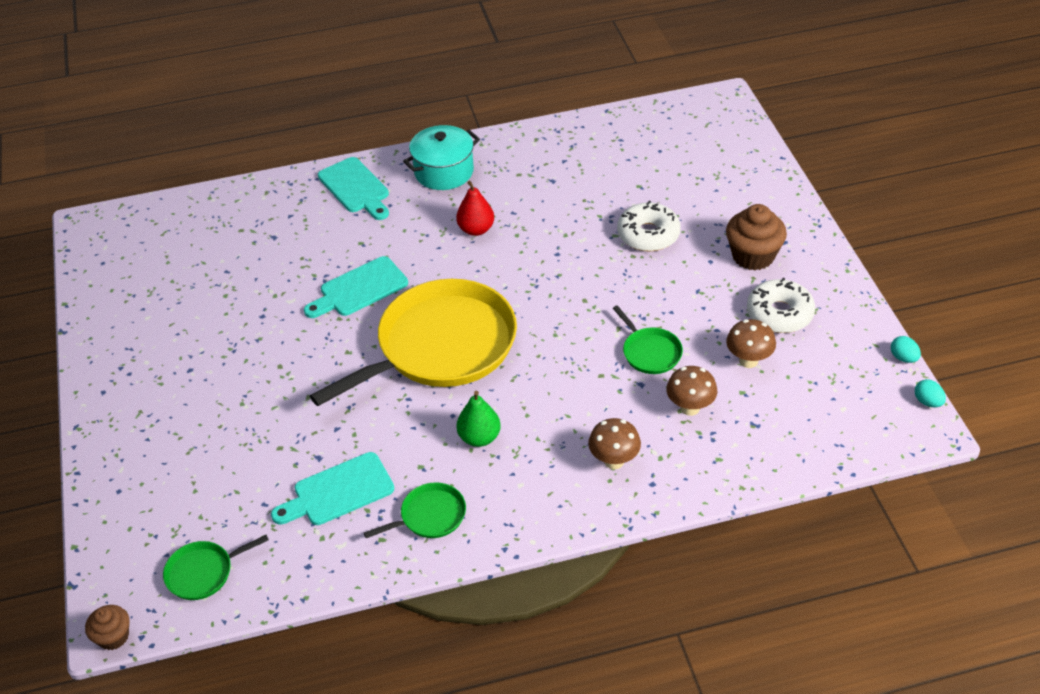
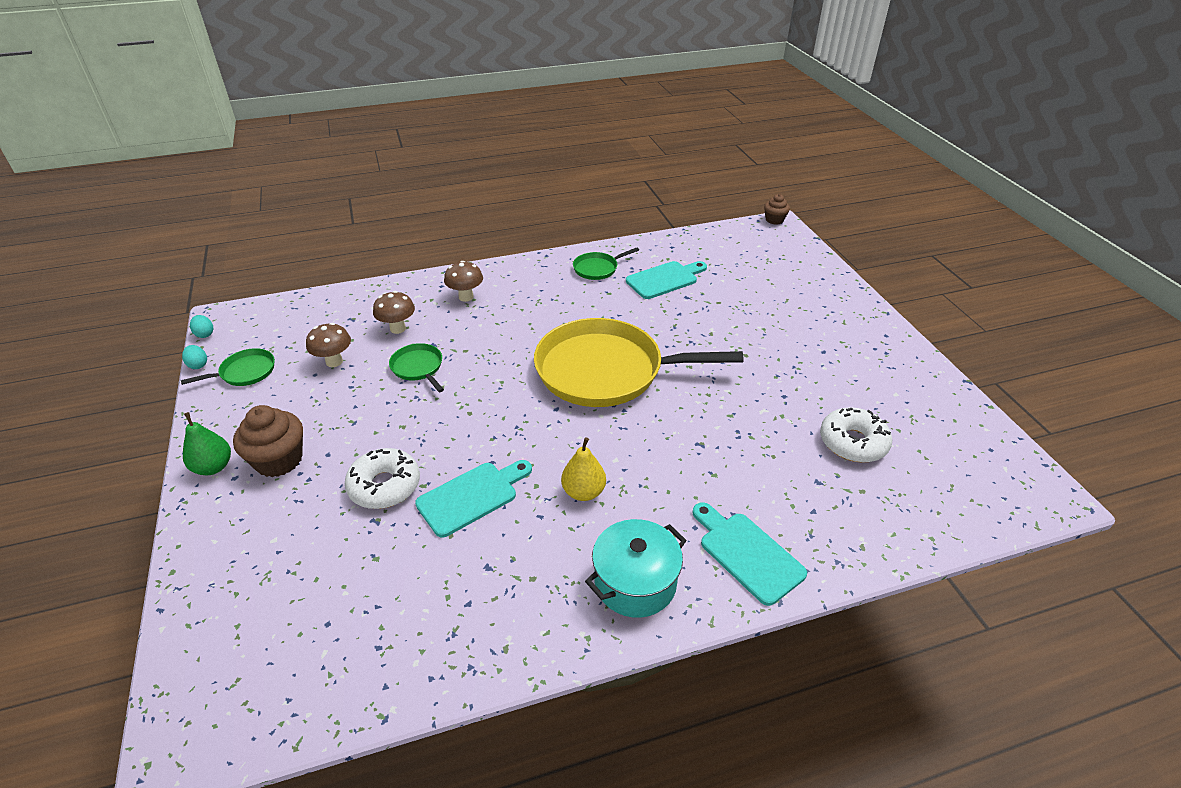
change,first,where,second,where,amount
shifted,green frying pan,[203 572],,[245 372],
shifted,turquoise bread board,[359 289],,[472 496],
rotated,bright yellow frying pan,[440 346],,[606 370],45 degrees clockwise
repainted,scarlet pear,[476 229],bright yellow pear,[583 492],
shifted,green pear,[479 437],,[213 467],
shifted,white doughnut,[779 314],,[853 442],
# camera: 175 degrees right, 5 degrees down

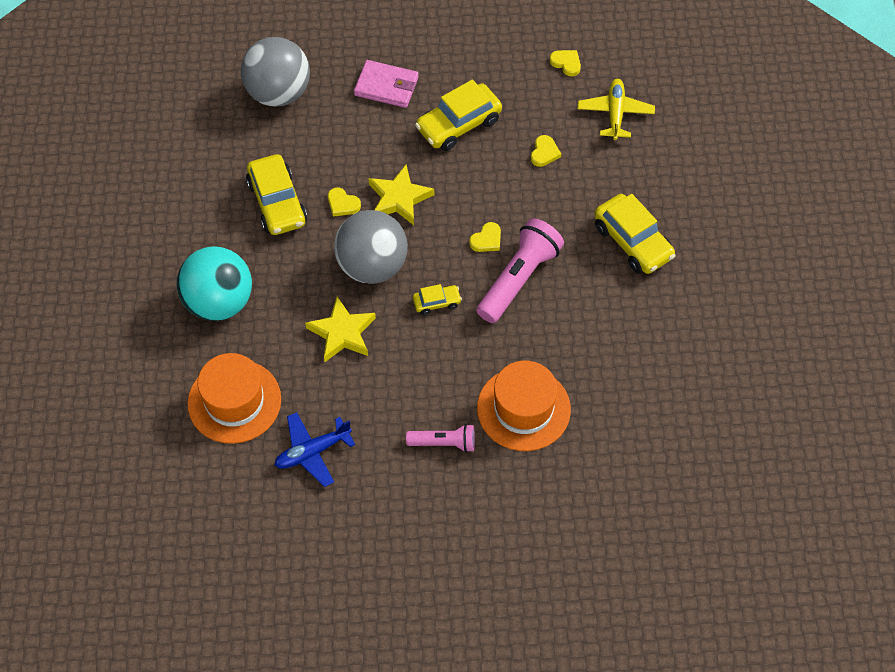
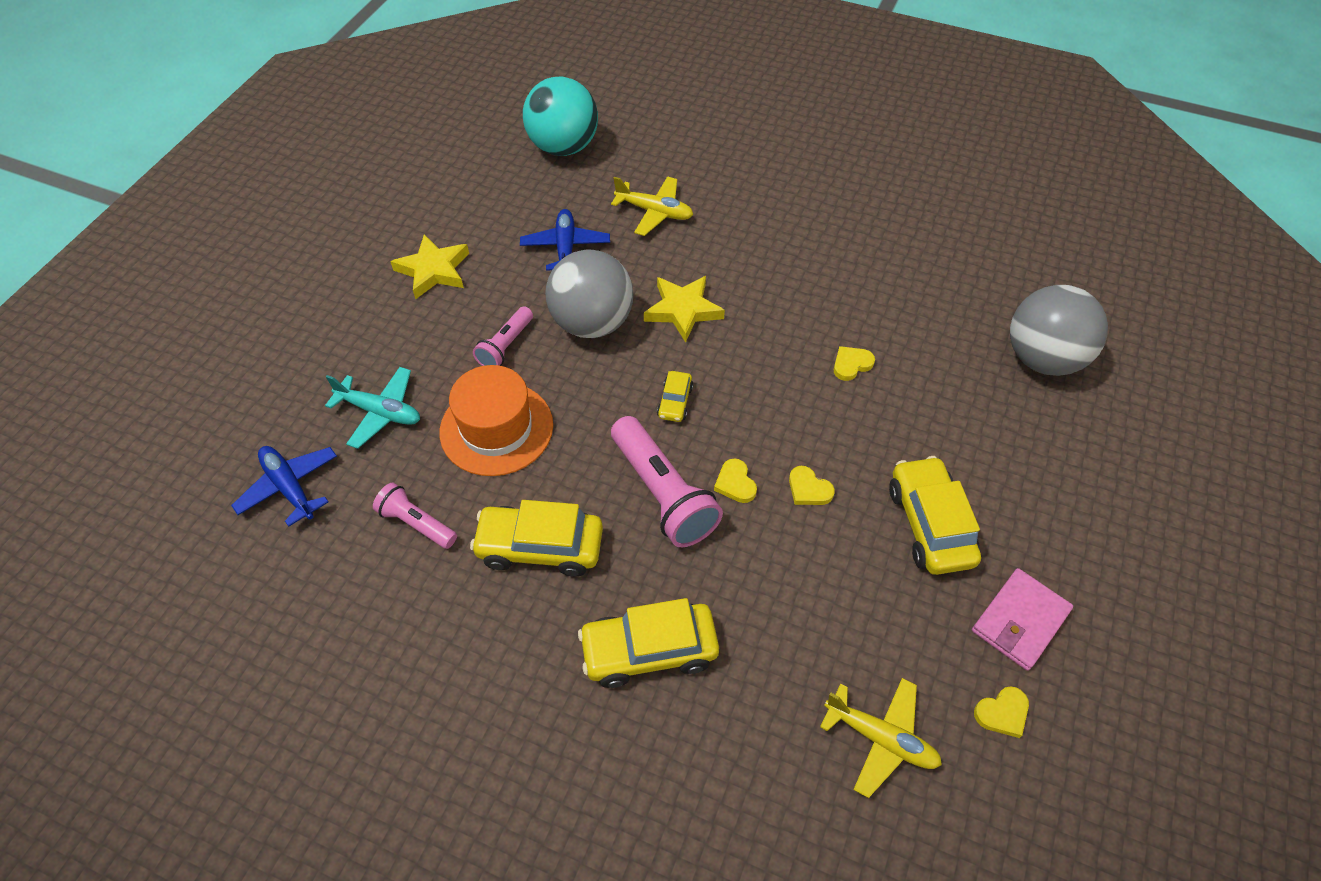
change,first,where,second,where,amount
shifted,turquoise ball,[219 302],,[563 147],
swapped,orange tall hat,[234 401],bright yellow aeroplane,[654 212],
shifted,bright yellow automobile,[277 203],,[540 547],
shifted,grey ball,[372 266],,[592 323],
shifted,rosy billfold,[386 86],,[1020 621],
shifted,bright yellow star,[399 198],,[433 270],
shifted,bright yellow love heart,[544 153],,[808 489],
new,,,blue aeroplane,[289 487],
new,,,turquoise aeroplane,[380 412],
new,,,rosy pocket torch,[417 523],
# camera: 115 degrees right, 5 degrees down

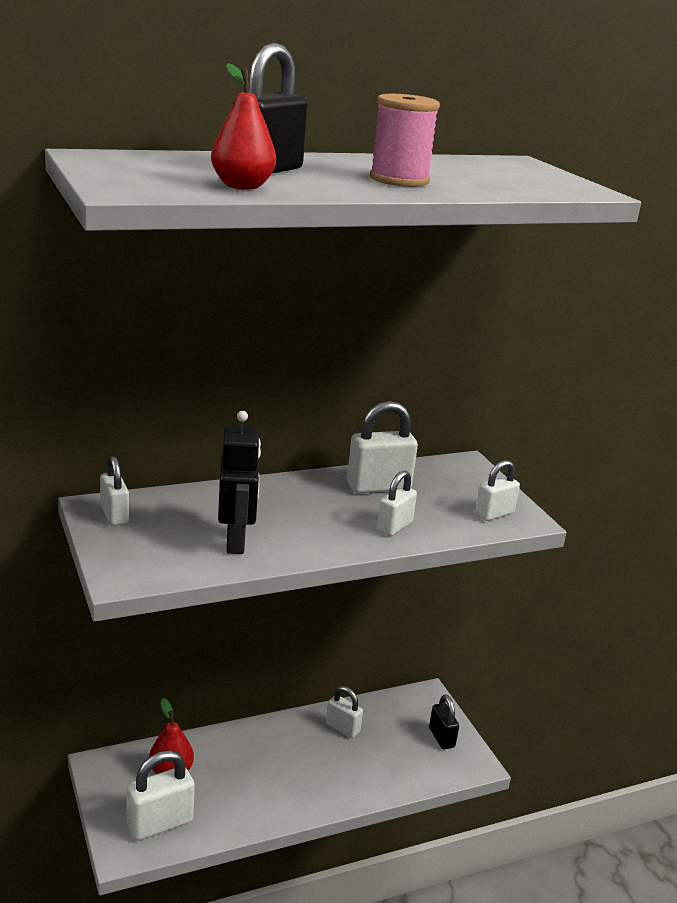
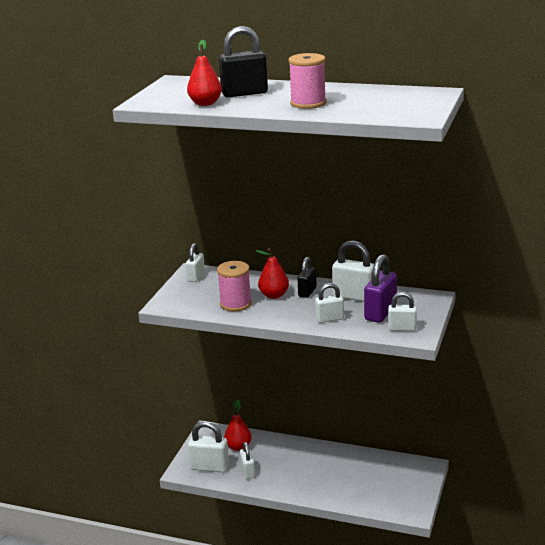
change,first,where,second,where,amount
swapped,black robot figure,[236 542],rosy reel of thread,[235 304],
shifted,white padlock,[342 728],,[248 472],
shifted,black padlock,[441 737],,[307 292],
new,,,scarlet pear,[274 295],
new,,,royal purple padlock,[380 313],
# camera: 45 degrees right, 0 degrees up

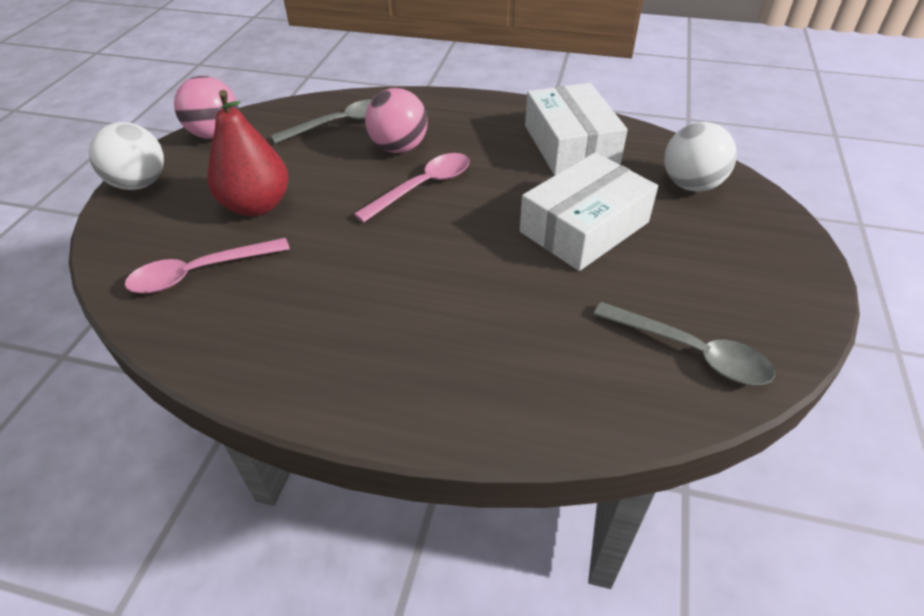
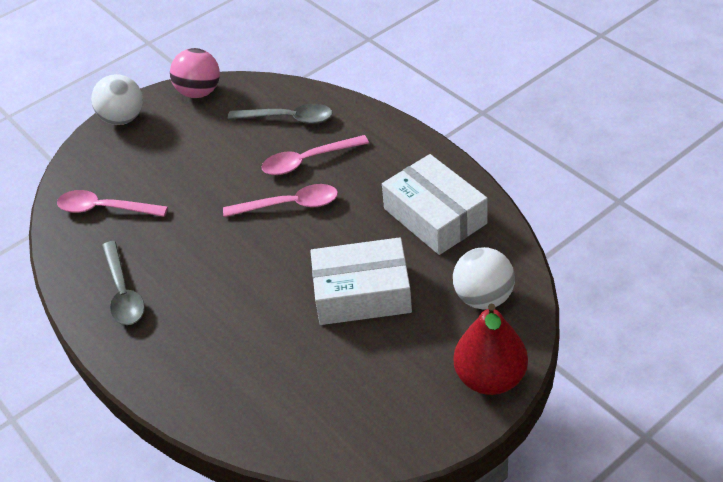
change,first,where,second,where,amount
shifted,scarlet pear,[257 205],,[490 378],
swapped,rosy ball,[399 148],rosy tablespoon,[307 161],
rotated,white package,[570 144],,[435 216],60 degrees counterclockwise
shifted,grey tablespoon,[691 352],,[123 293],
# camera: 40 degrees right, 0 degrees up

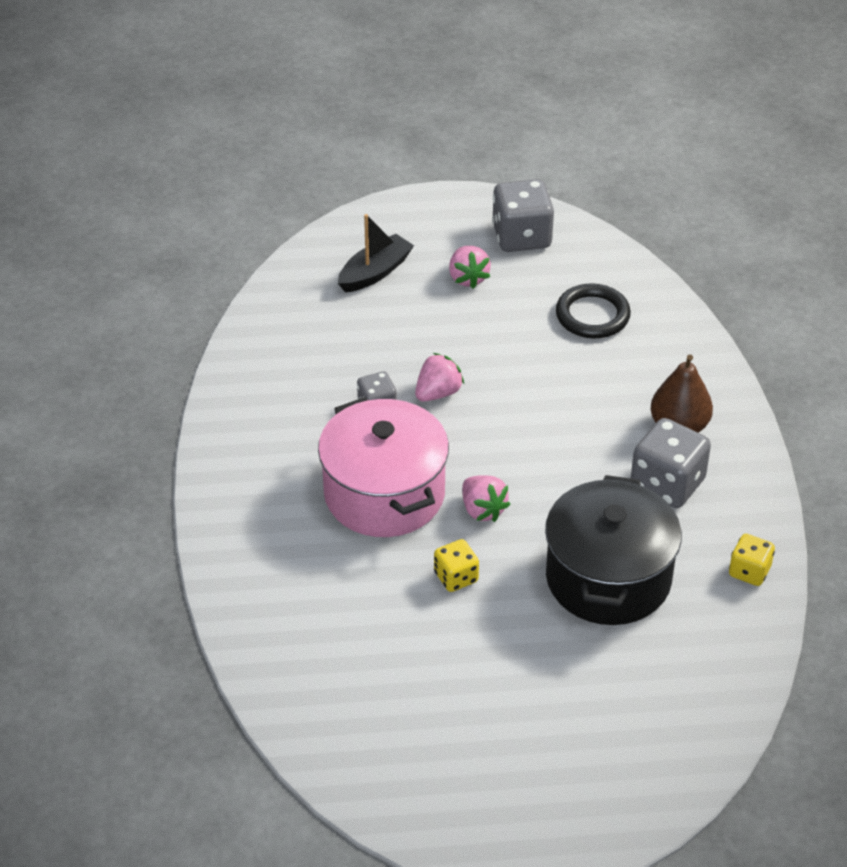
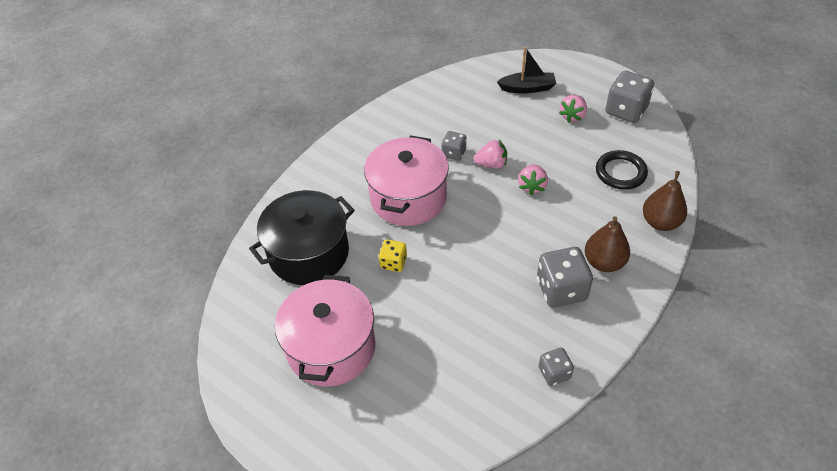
change,first,where,second,where,amount
shifted,rosy toy strawberry,[482 510],,[532 186],
shifted,black cooking pot,[608 578],,[309 253],
repainted,bright yellow dice,[749 571],grey dice,[554 373],
new,,,rosy cooking pot,[331 347],
new,,,brown pear,[660 222],
# camera: 45 degrees right, 5 degrees up

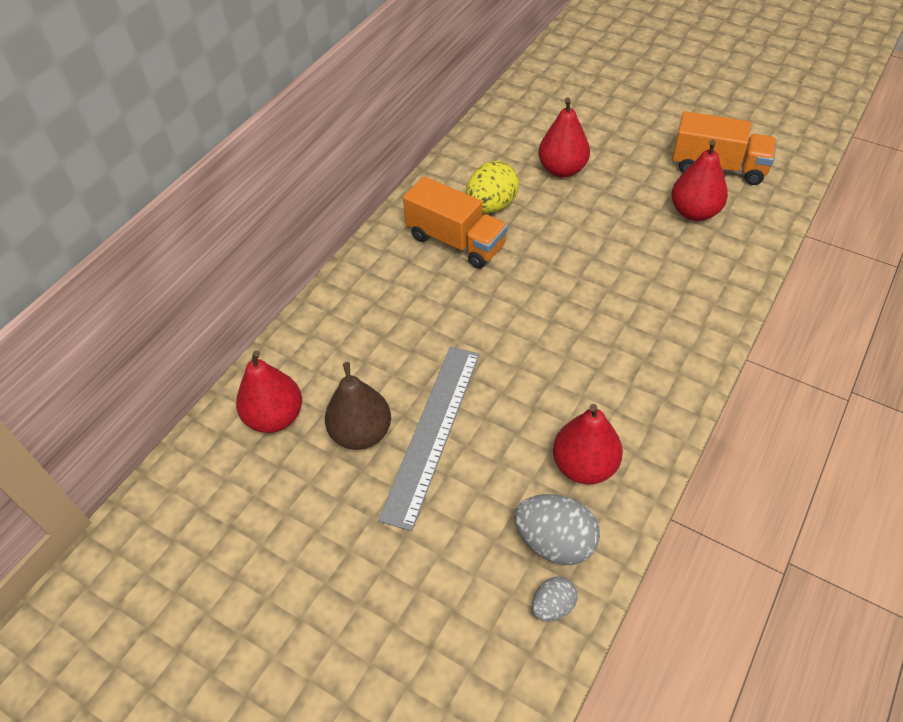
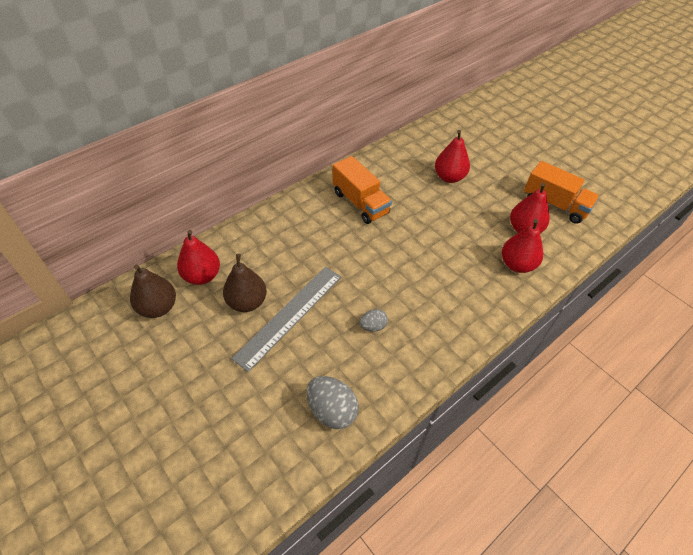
change,first,where,second,where,amount
gone,bright yellow toy egg,[491 206],,,
shifted,grey toy egg,[553 606],,[373 326],
shifted,scarlet pear,[584 465],,[517 264],
new,,,brown pear,[158 307],
# camera: 15 degrees right, 0 degrees up

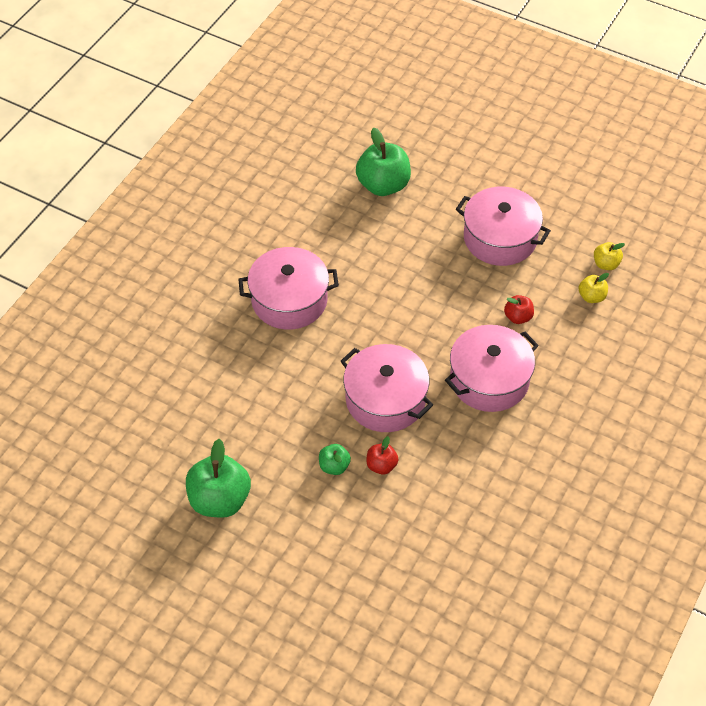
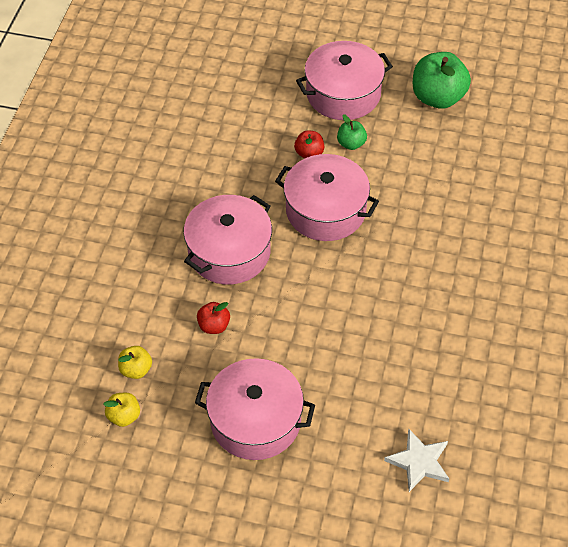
change,first,where,second,where,amount
shifted,rosy cooking pot,[289 300],,[343 94],
swapped,green apple,[383 185],white star,[419 462],
# camera: 165 degrees right, 0 degrees up

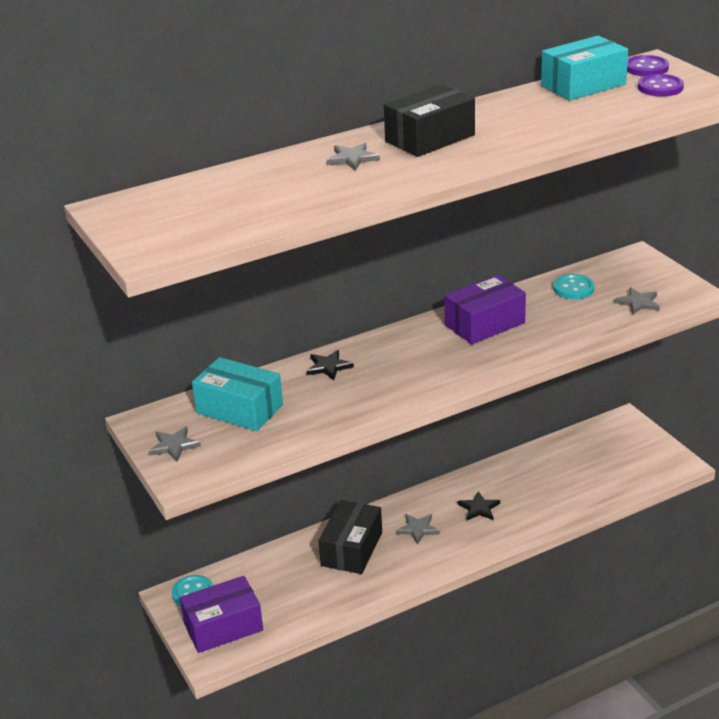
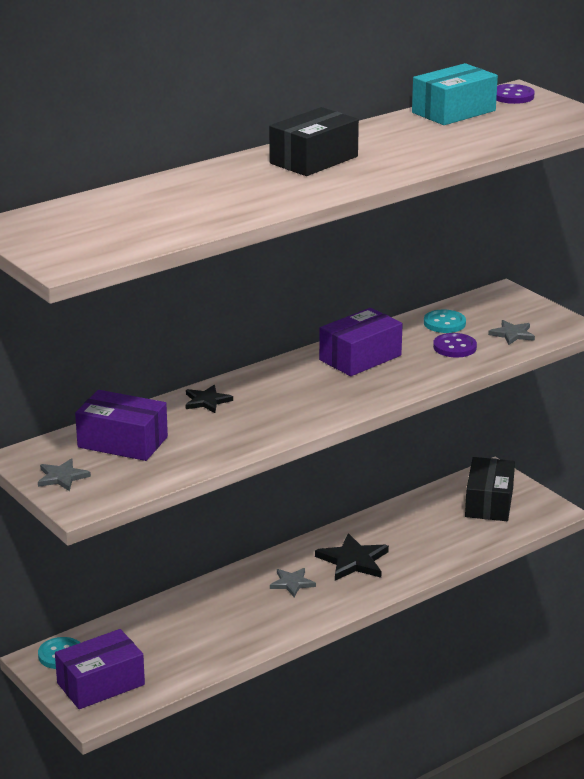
change,first,where,second,where,amount
repainted,turquoise package,[239 409],royal purple package,[122 442],
shifted,black package,[352 549],,[489 503],
gone,grey star,[352 158],,,
scaled,black star,[479 508],,[353 561],x1.65
shifted,royal purple shirt button,[660 87],,[454 347],
# camera: 10 degrees left, 5 degrees down

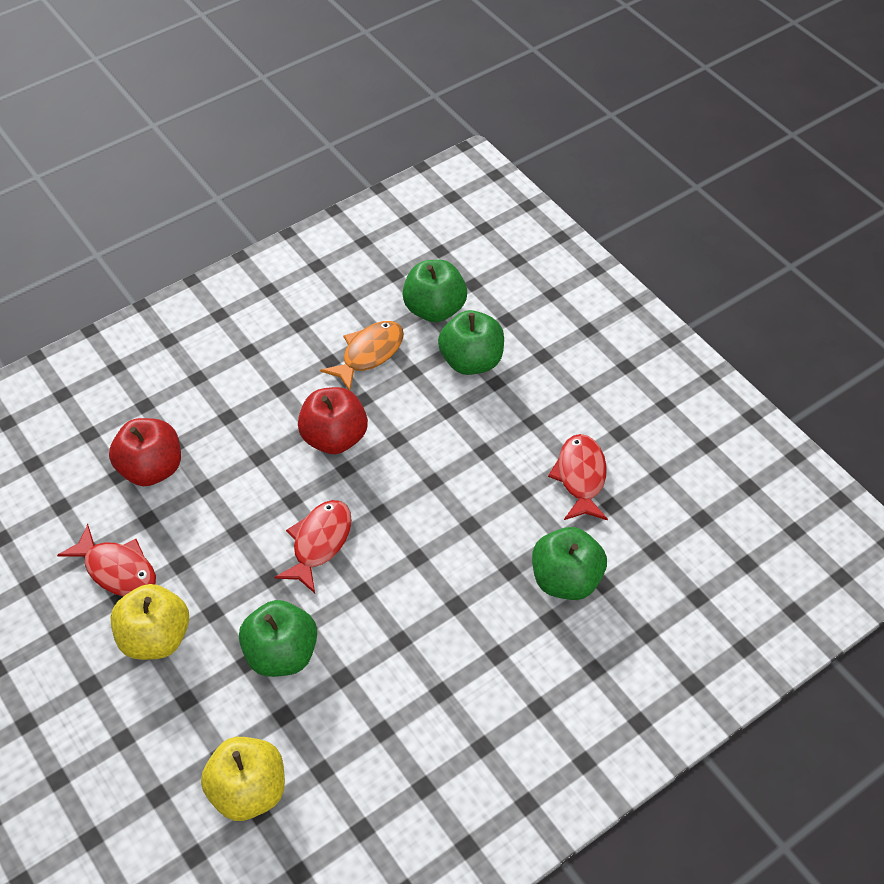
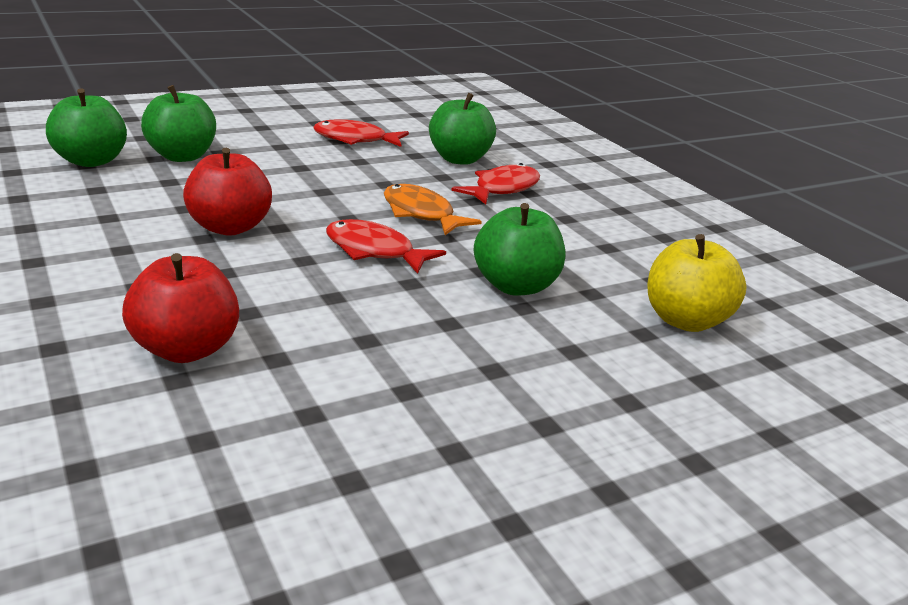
change,first,where,second,where,amount
shifted,scarlet toy fish,[117 570],,[502 189],
gone,bright yellow apple,[155 638],,,
shifted,orange toy fish,[369 354],,[421 214],
# camera: 85 degrees left, 25 degrees down

